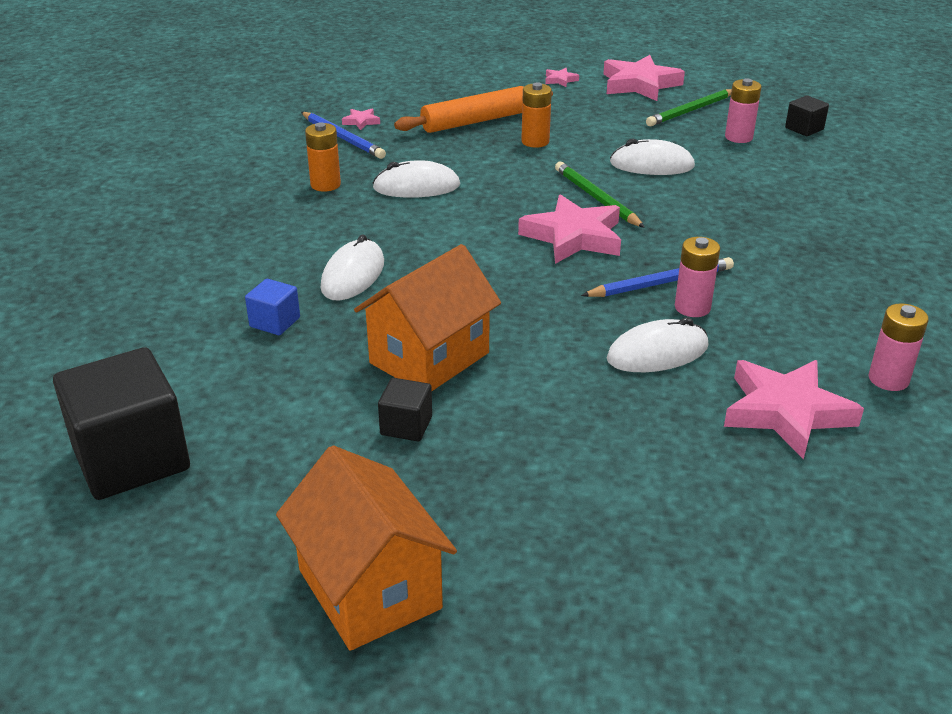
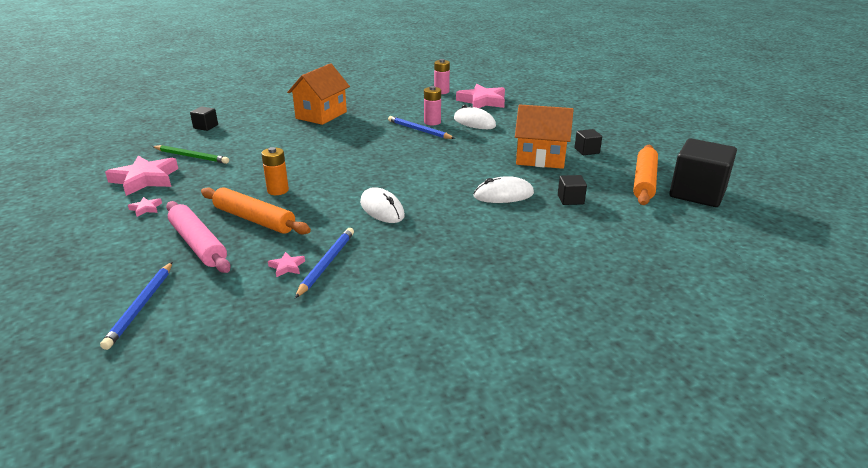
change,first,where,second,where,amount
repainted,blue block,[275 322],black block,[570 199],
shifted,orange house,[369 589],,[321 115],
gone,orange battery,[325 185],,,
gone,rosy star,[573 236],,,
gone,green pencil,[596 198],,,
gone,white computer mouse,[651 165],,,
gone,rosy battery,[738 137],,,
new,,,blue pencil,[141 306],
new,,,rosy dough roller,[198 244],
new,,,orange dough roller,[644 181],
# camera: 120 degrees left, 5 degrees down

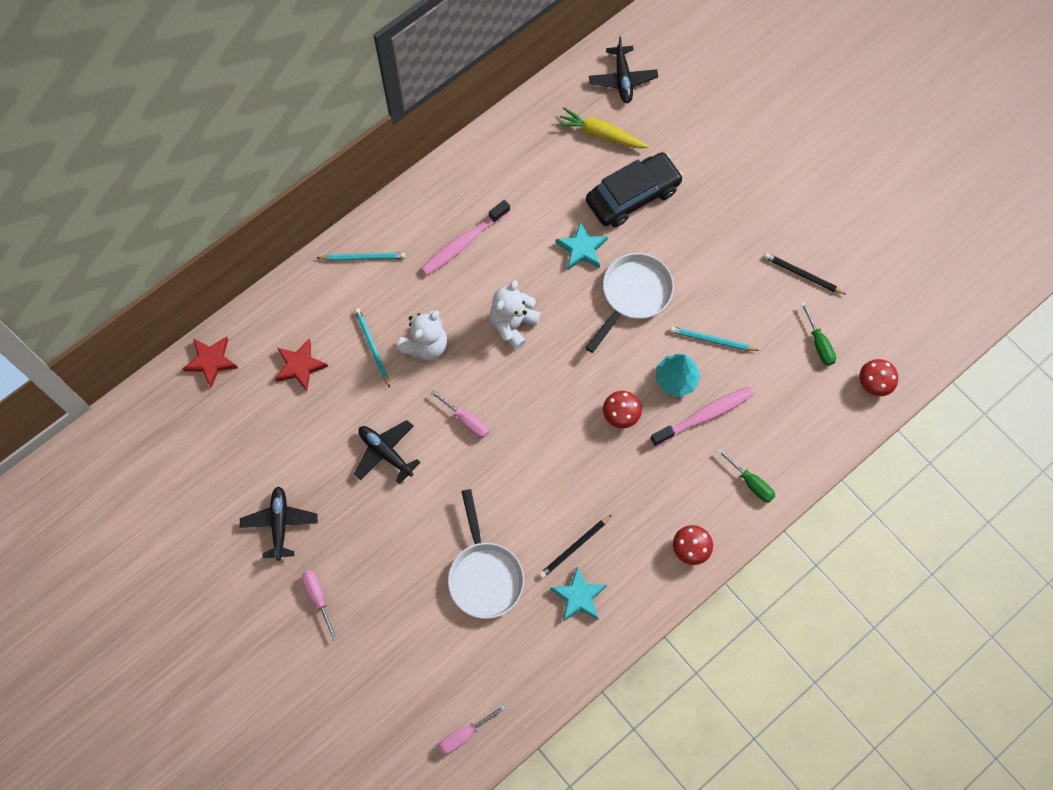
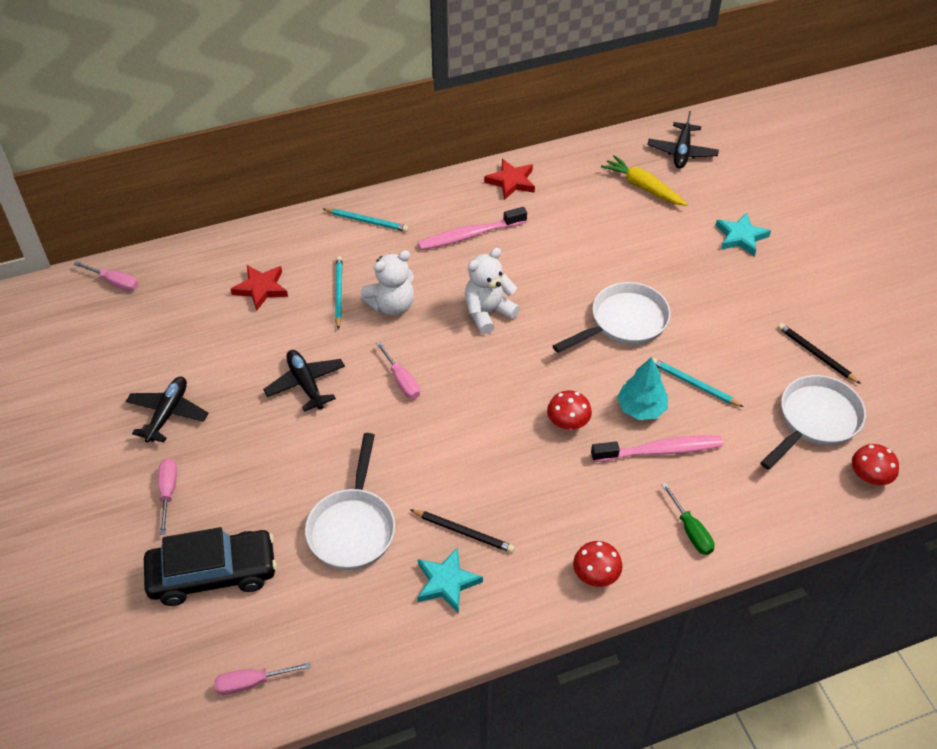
change,first,where,second,where,amount
shifted,scarlet star,[211 361],,[511 182],
rotated,black pencil,[574 547],,[463 532],135 degrees counterclockwise
shifted,turquoise star,[582 249],,[741 237],
shifted,black automobile,[632 195],,[213 574],
swapped,green flat screwdriver,[819 343],white frying pan,[815 421],
new,,,rosy flat screwdriver,[114 282],
# camera: 20 degrees right, 20 degrees down

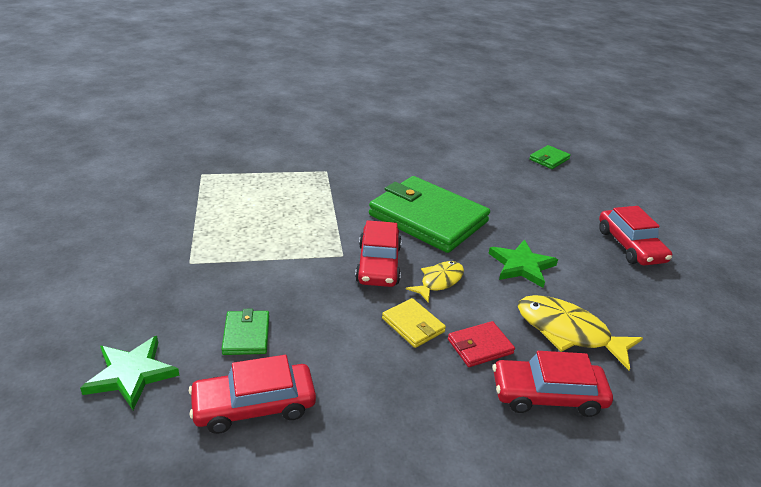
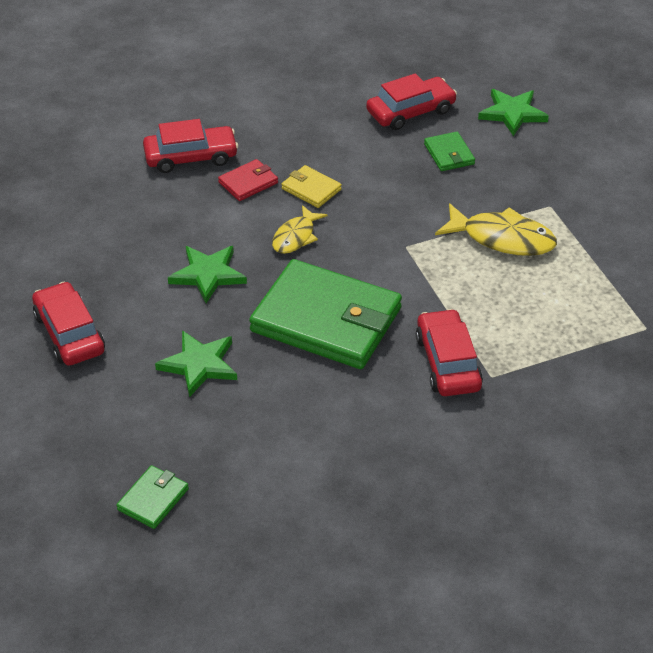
change,first,where,second,where,amount
shifted,scarlet automobile,[378 264],,[448 362],
shifted,bright yellow toy fish,[568 332],,[502 238],
new,,,green star,[199 365],
# camera: 170 degrees right, 10 degrees up

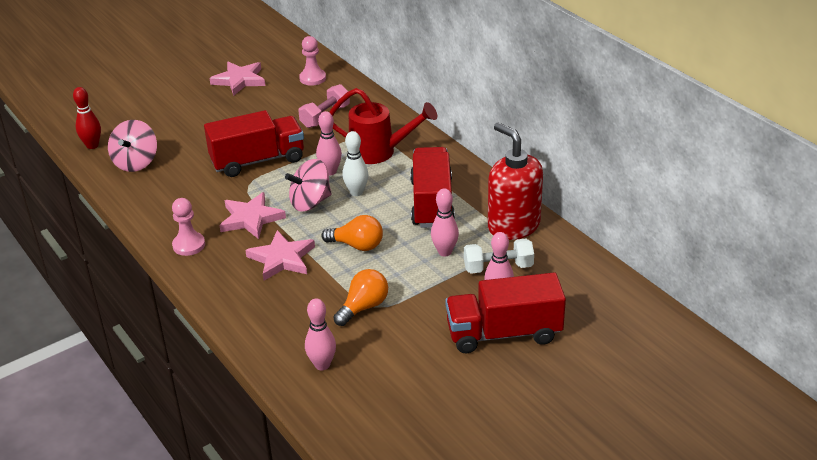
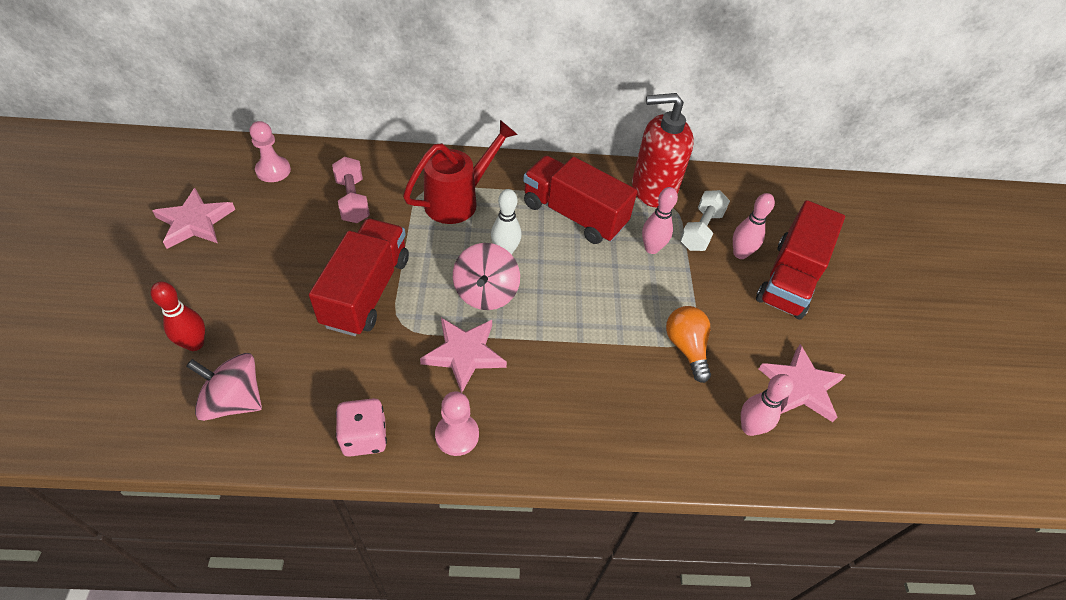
change,first,where,second,where,amount
shifted,scarlet skittle,[92 145],,[195 344],
rotated,rosy whirligig,[136 162],,[234 401],150 degrees clockwise
shifted,rosy star,[282 259],,[801 386],
gone,rosy skittle,[330 171],,,
gone,orange light bulb,[357 245],,,
new,,,rosy dice,[364 437],
# camera: 60 degrees left, 15 degrees up

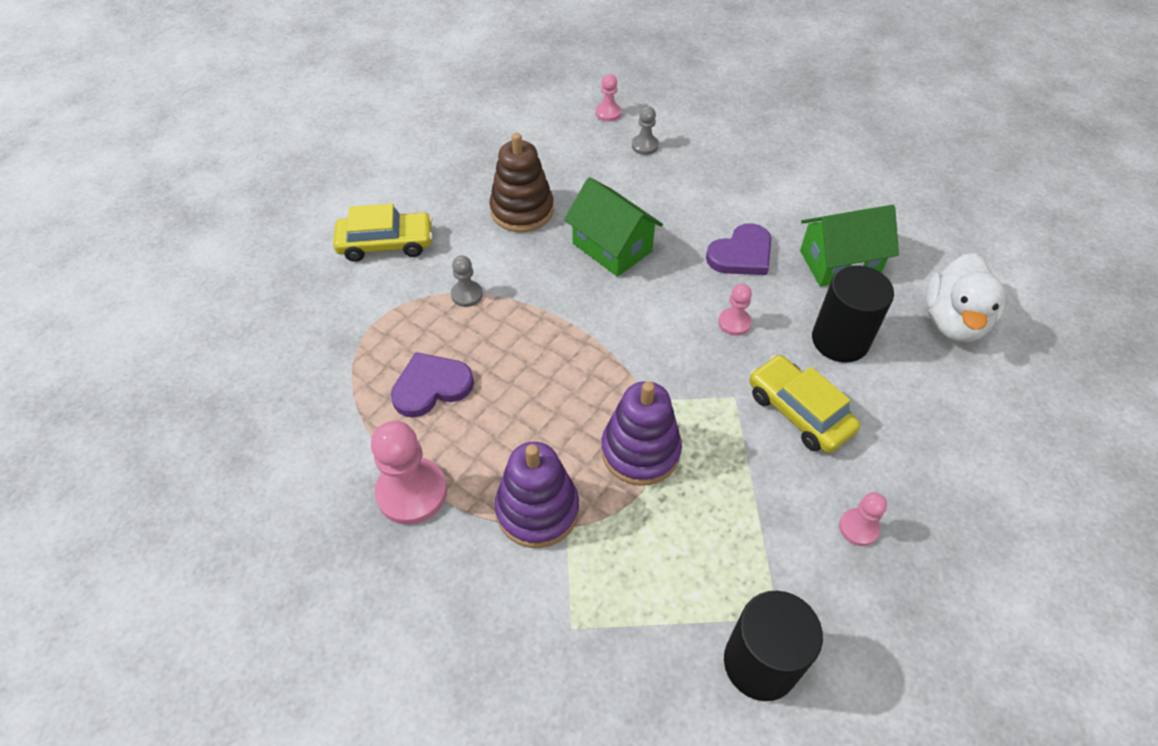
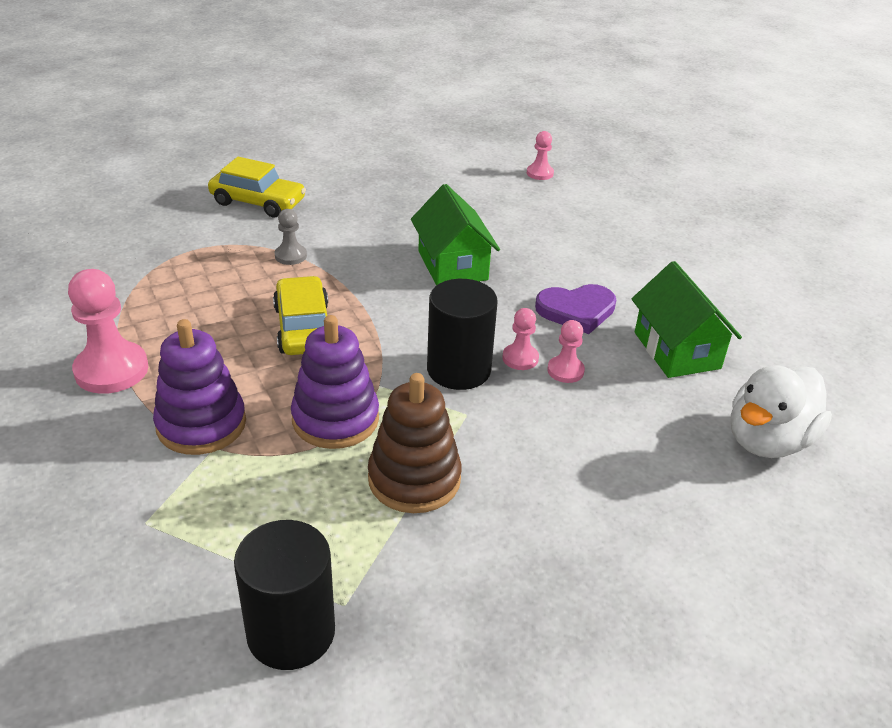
change,first,where,second,where,amount
gone,royal purple love heart,[431 386],,,
shifted,brown ring stacker,[522 210],,[414 479],
gone,grey game pawn,[645 146],,,
shifted,bright yellow automobile,[799 412],,[303 328],
rotated,green house,[839 263],,[677 350],60 degrees clockwise
shifted,black cylinder,[840 340],,[458 369],
shifted,rosy game pawn,[858 528],,[565 371],
# camera: 25 degrees right, 15 degrees down

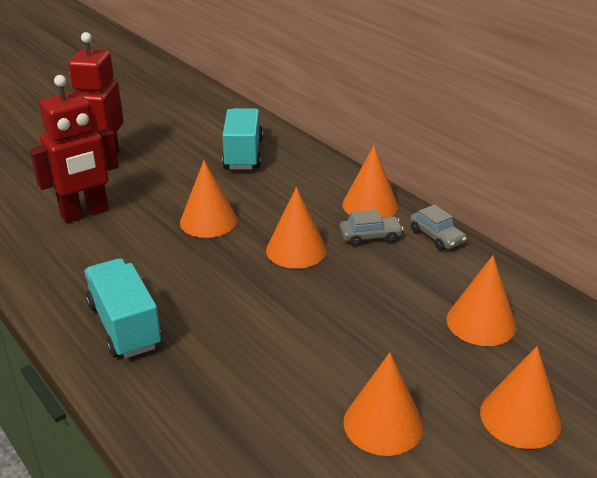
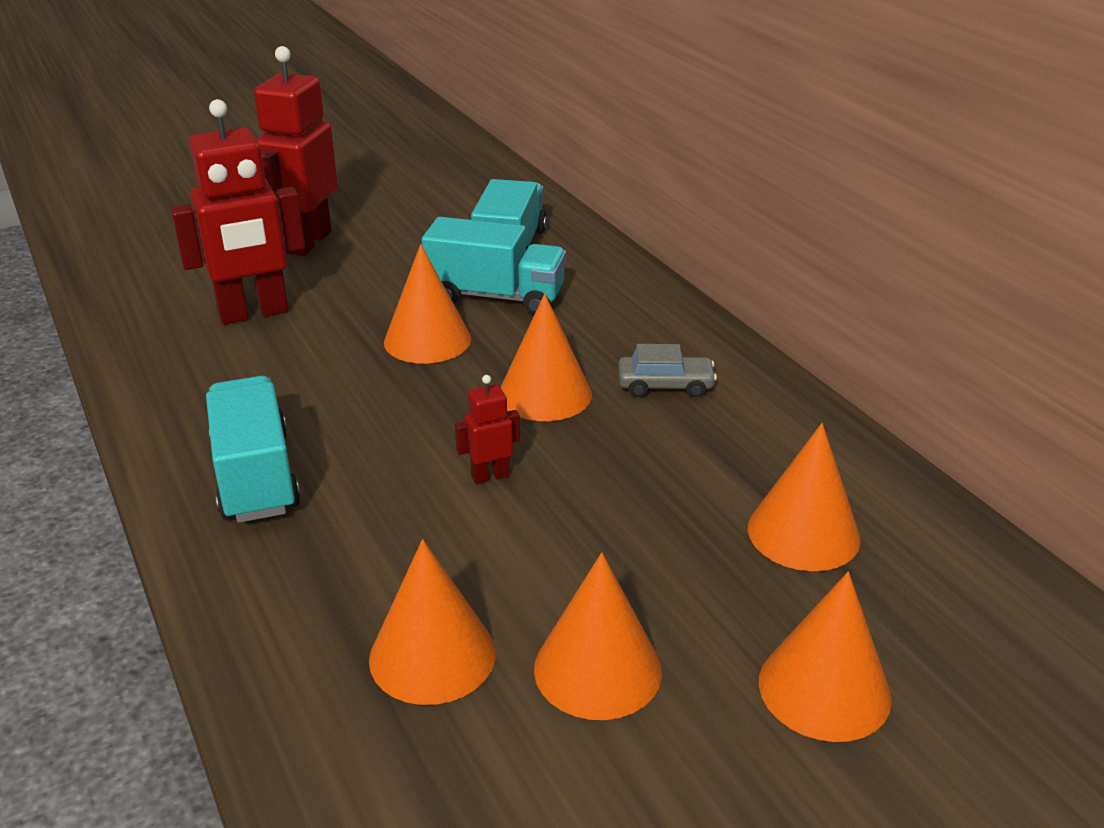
change,first,where,second,where,amount
shifted,orange cone shape,[370 205],,[432 655],
gone,grey automobile,[436 236],,,
new,,,turquoise lorry,[495 297],
new,,,scarlet robot figure,[490 476],
# camera: 10 degrees right, 0 degrees up

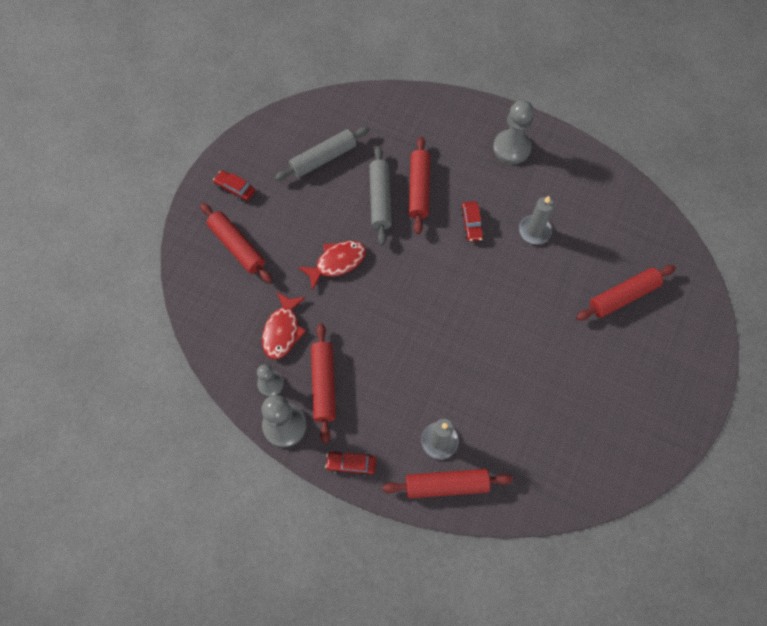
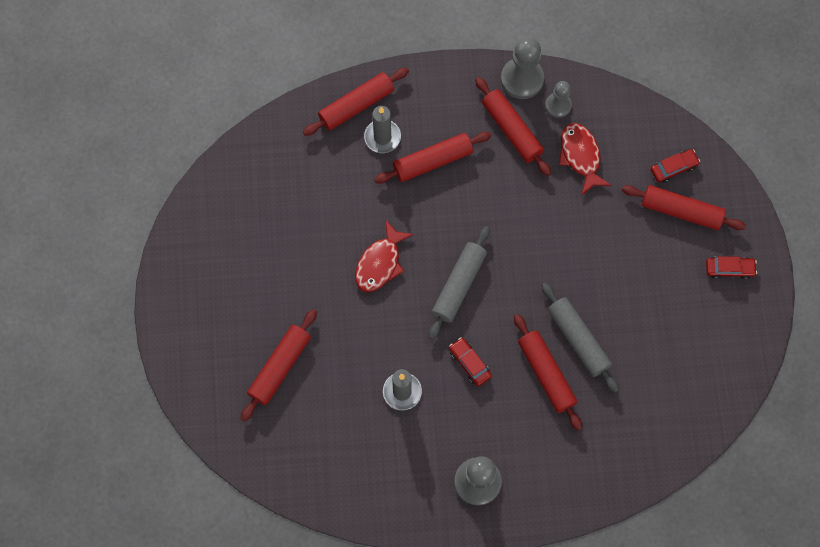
change,first,where,second,where,amount
shifted,grey dough roller,[323 158],,[459 285],
shifted,scarlet toy fish,[337 262],,[380 263],
shifted,scarlet automobile,[351 464],,[673 168],
new,,,scarlet dough roller,[432 161],
# camera: 150 degrees right, 5 degrees up

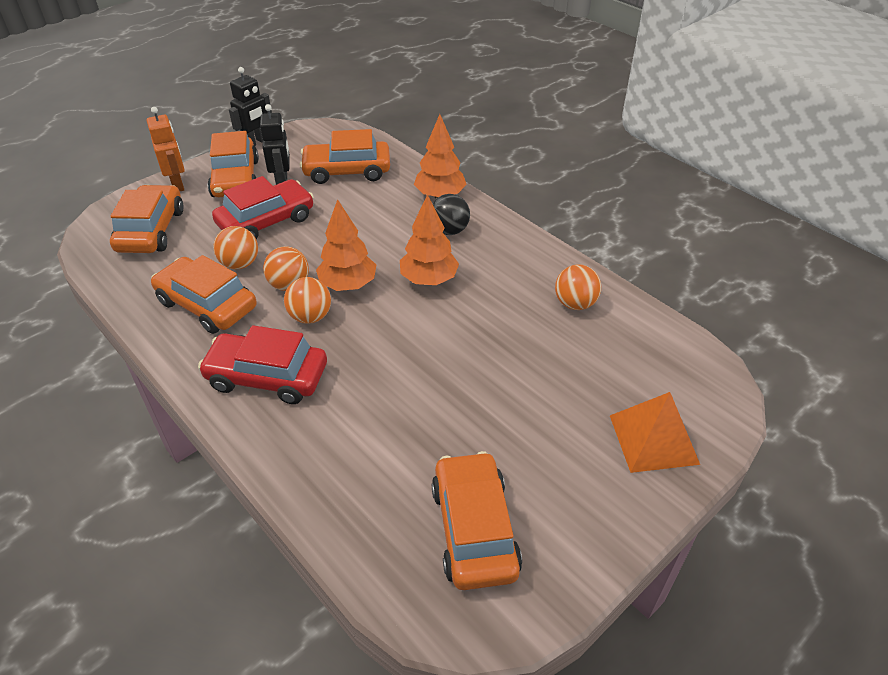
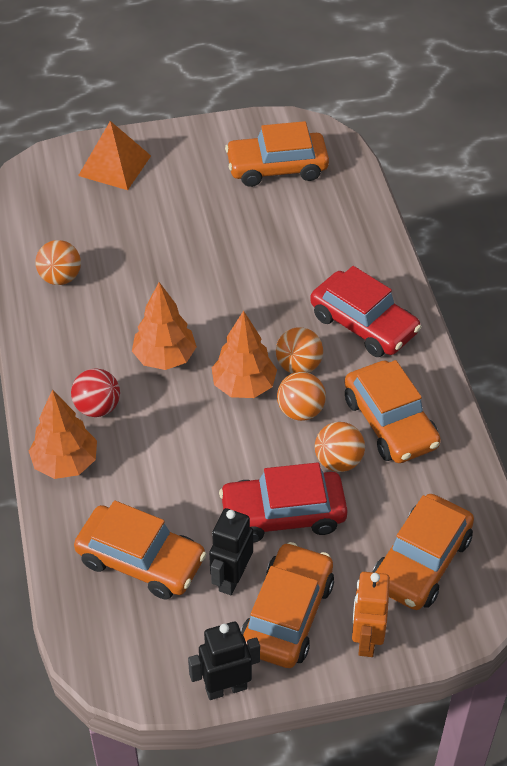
change,first,where,second,where,amount
repainted,black ball,[449 230],scarlet ball,[97 407],
rotated,orange automobile,[474 529],,[277 168],60 degrees clockwise
# camera: 150 degrees left, 5 degrees up

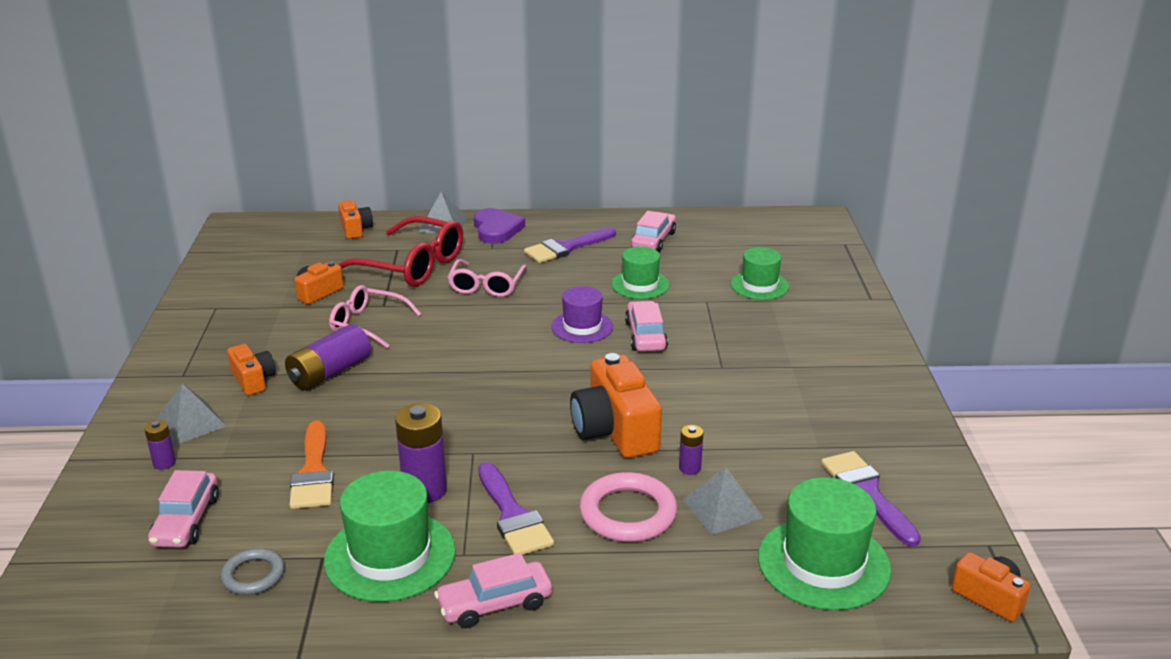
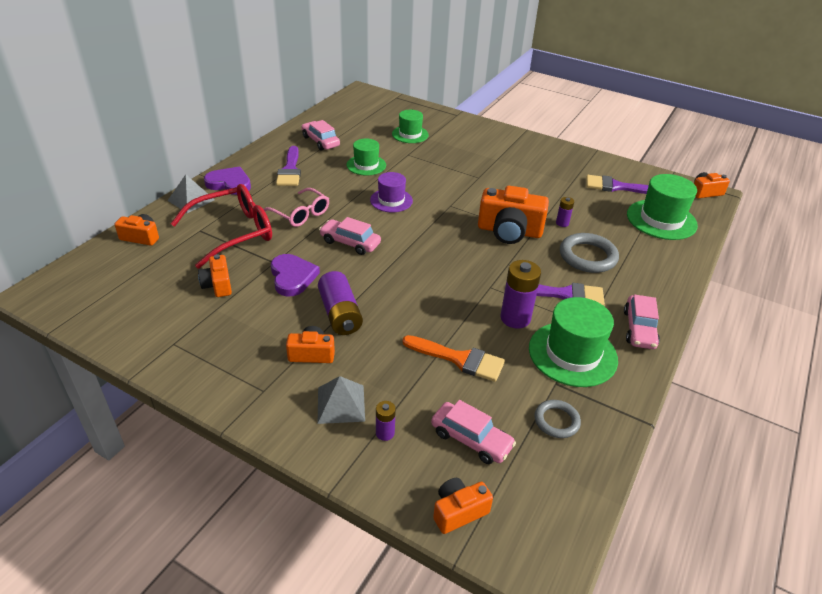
change,first,where,second,where,amount
swapped,rosy glasses,[367 324],royal purple love heart,[292 277],
repainted,rosy ring,[628 513],grey ring,[587 256],
shifted,rosy automobile,[645 336],,[350 243],
gone,grey pyramid,[722 508],,,
new,,,orange photo camera,[458 511],
# camera: 60 degrees left, 10 degrees up

